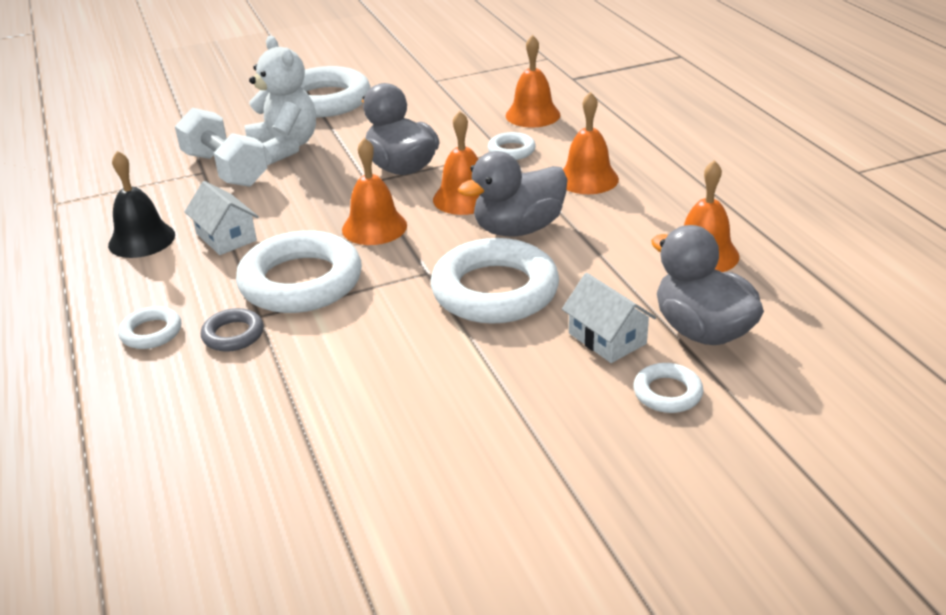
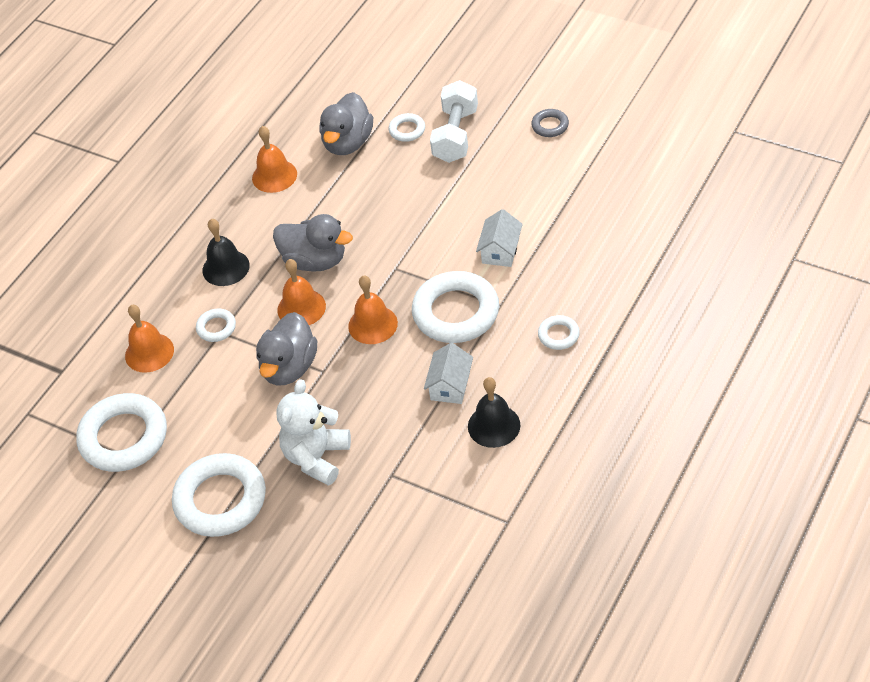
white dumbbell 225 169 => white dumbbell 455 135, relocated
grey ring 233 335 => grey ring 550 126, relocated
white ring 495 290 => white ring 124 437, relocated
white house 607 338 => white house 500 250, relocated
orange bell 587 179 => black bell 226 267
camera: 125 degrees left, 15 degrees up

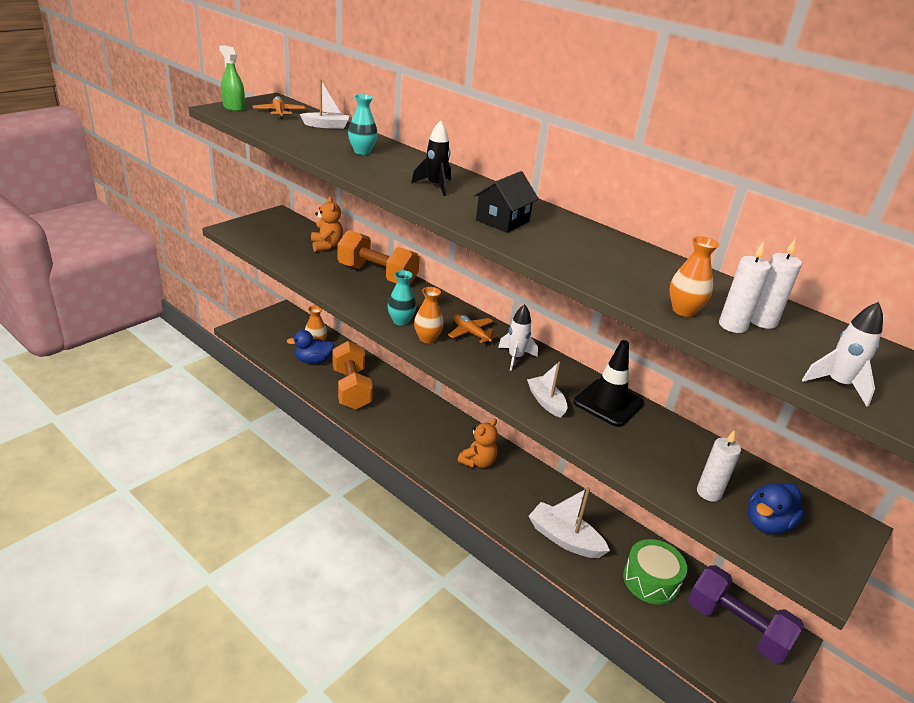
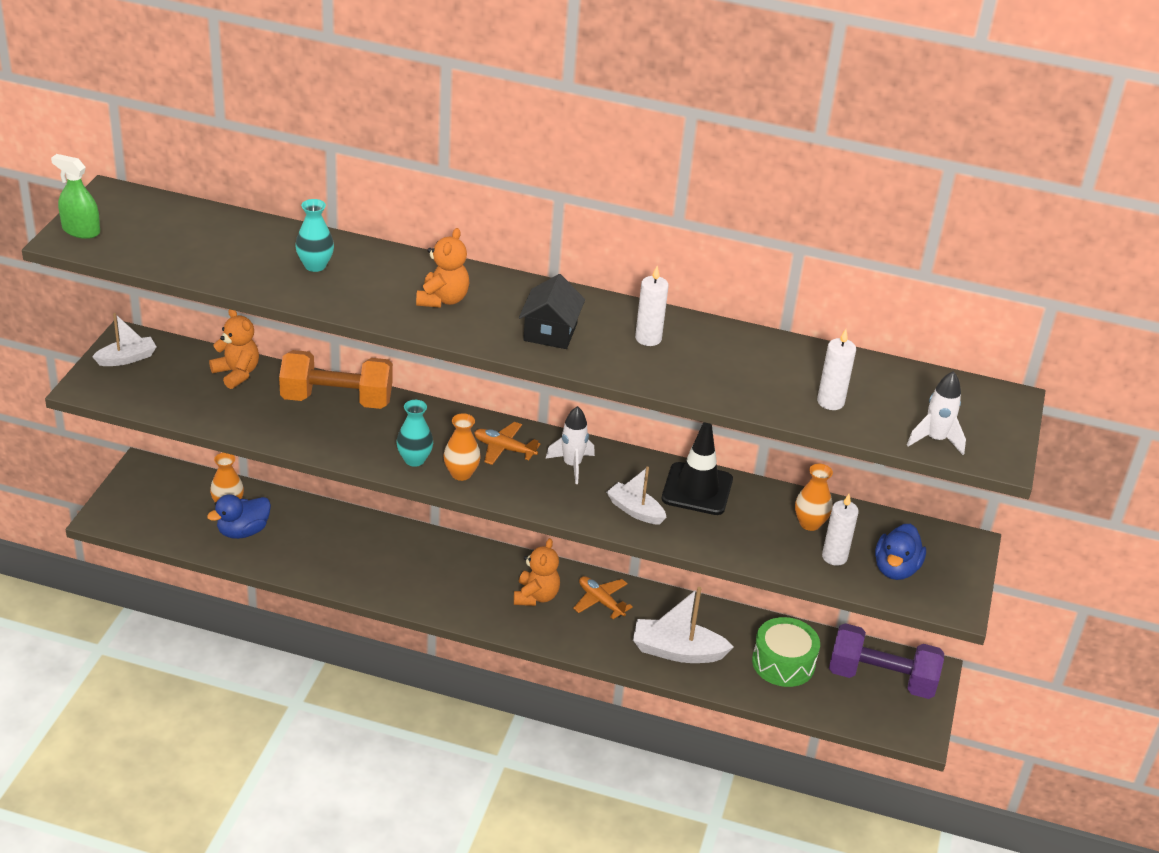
orange plane 279 113 => orange plane 601 601, relocated
white boat 326 126 => white boat 127 358, relocated
orange dumbbell 351 388 => nothing
black rocket 435 186 => orange teddy bear 443 299
orange vase 683 310 => orange vase 810 523, relocated
white candle 762 321 => white candle 648 338, relocated
camera: 25 degrees left, 5 degrees up

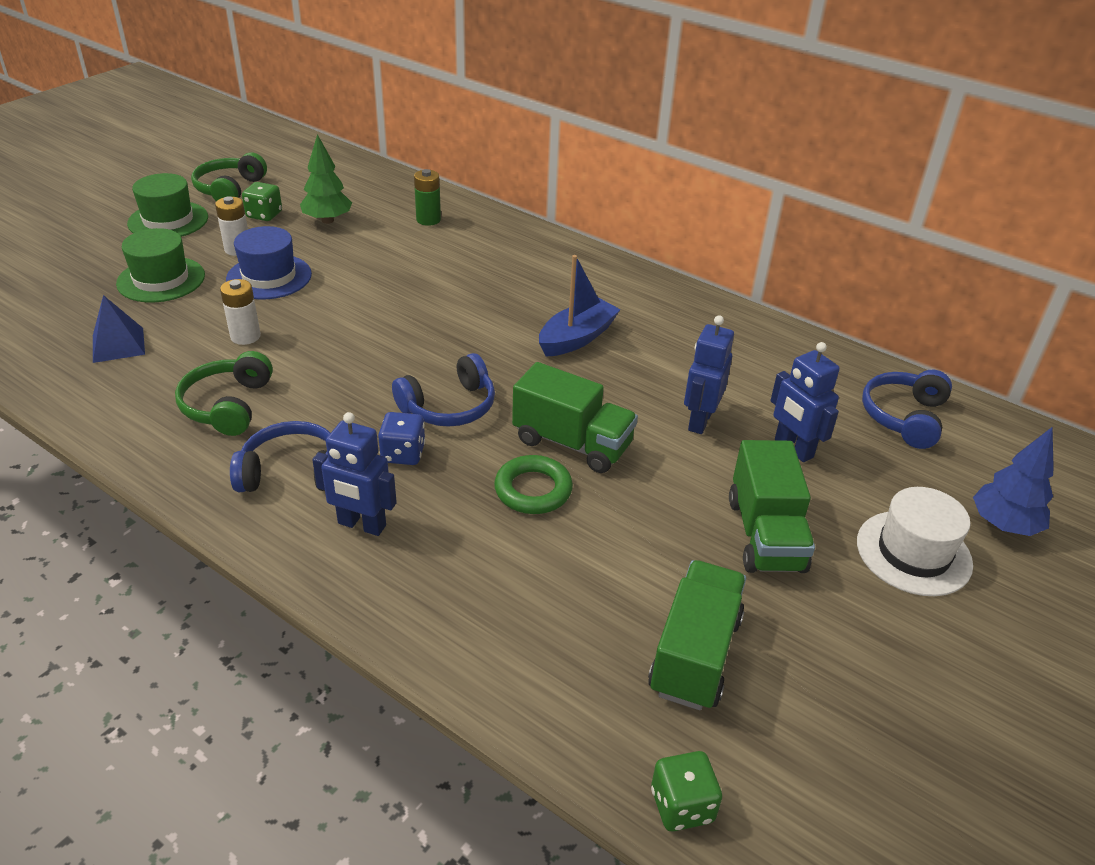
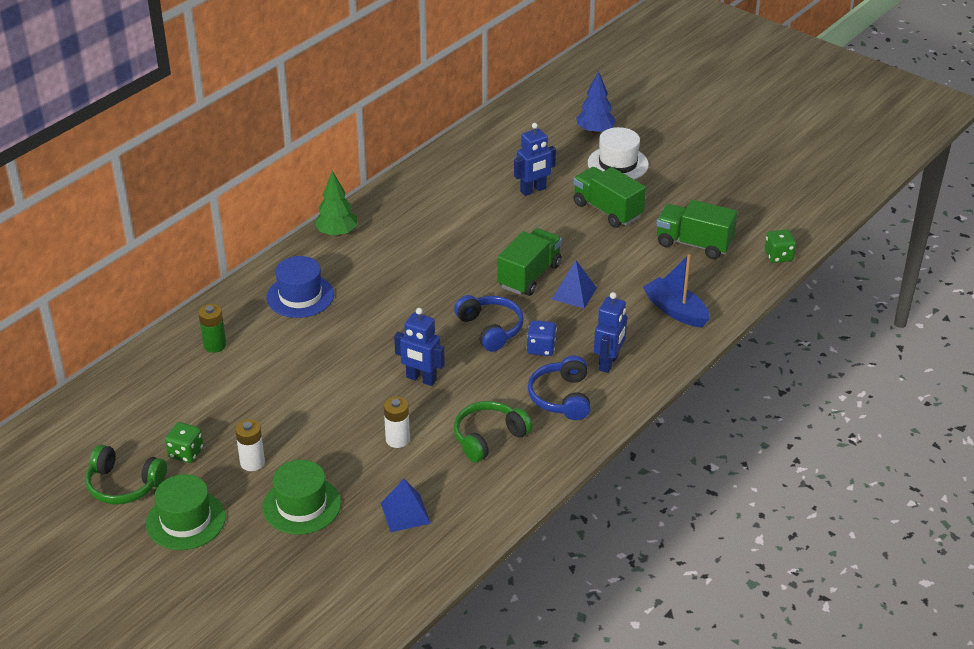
green headphones 227 405 => green headphones 488 437, 135 degrees clockwise
blue hat 269 277 => blue hat 300 296, relocated
green tree 327 220 => green tree 337 233, relocated
green ring 533 490 => blue pyramid 574 293
blue boat 577 338 => blue boat 676 310, relocated
blue robot 699 421 => blue robot 421 379, relocated
green truck 765 535 => green truck 607 210, 135 degrees counterclockwise
blue headphones 904 417 => nothing
camera: 85 degrees left, 0 degrees up

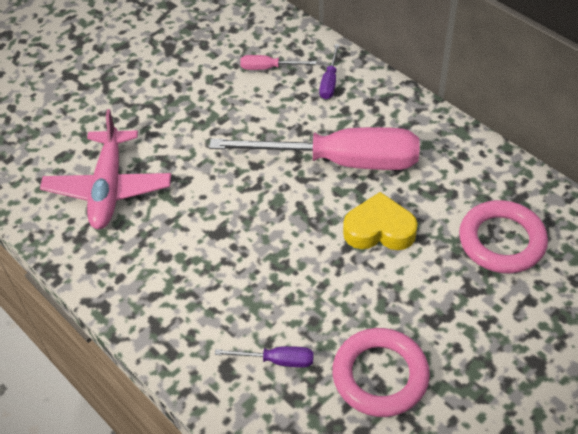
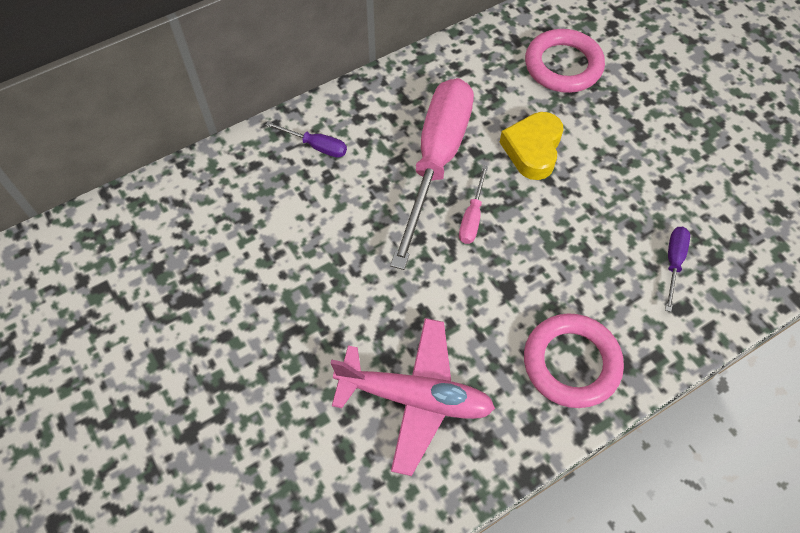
pink screwdriver 268 68 => pink screwdriver 472 217, relocated
pink ring 380 375 => pink ring 571 363, relocated
camera: 80 degrees left, 10 degrees up

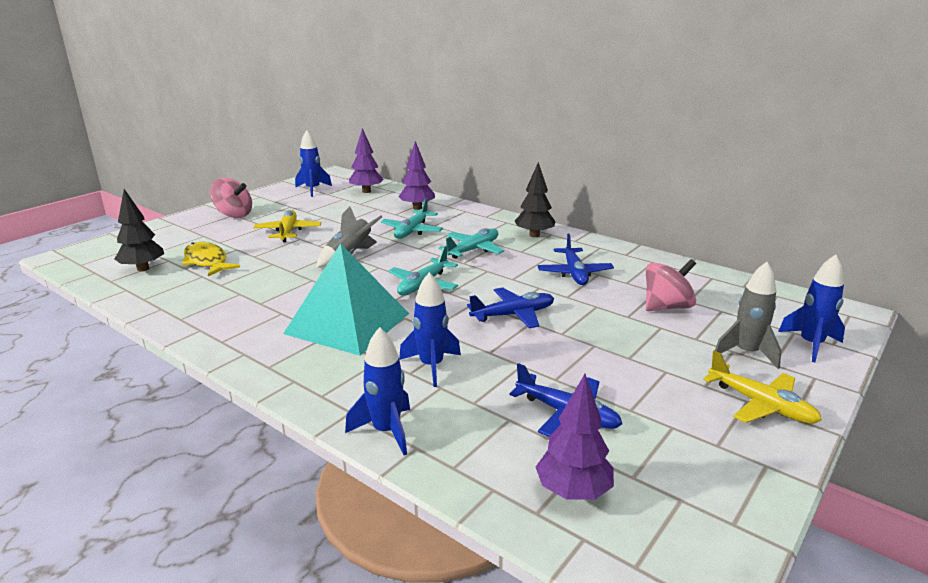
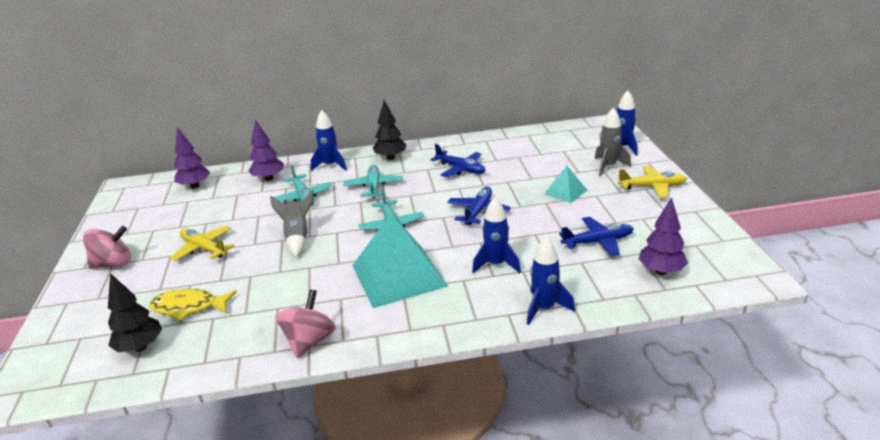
blue rocket 313 190 => blue rocket 331 165, relocated
pink spinning top 666 307 => pink spinning top 309 341, relocated
nothing => turquoise pyramid 565 192
camera: 45 degrees left, 5 degrees up

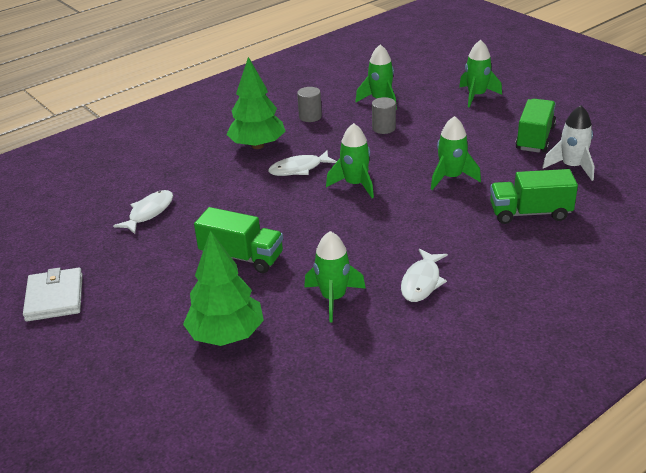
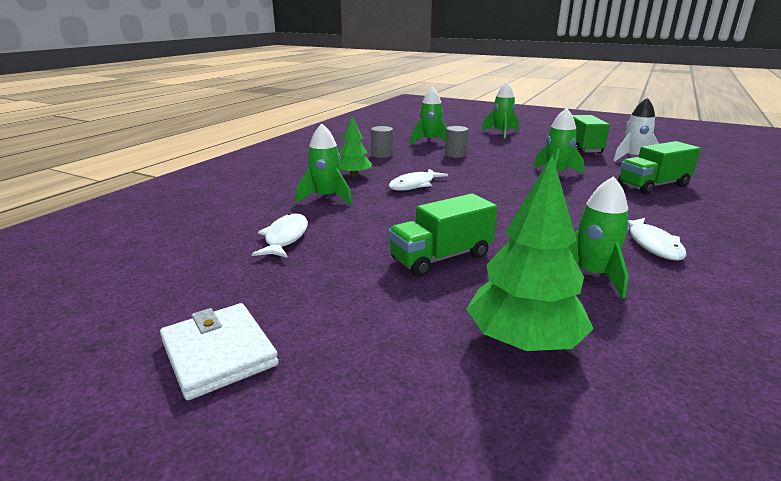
green truck 242 257 => green truck 441 257, 150 degrees clockwise
green tree 257 145 => green tree 354 175, x0.61
green rocket 355 184 => green rocket 326 198, relocated
camera: 25 degrees left, 10 degrees down

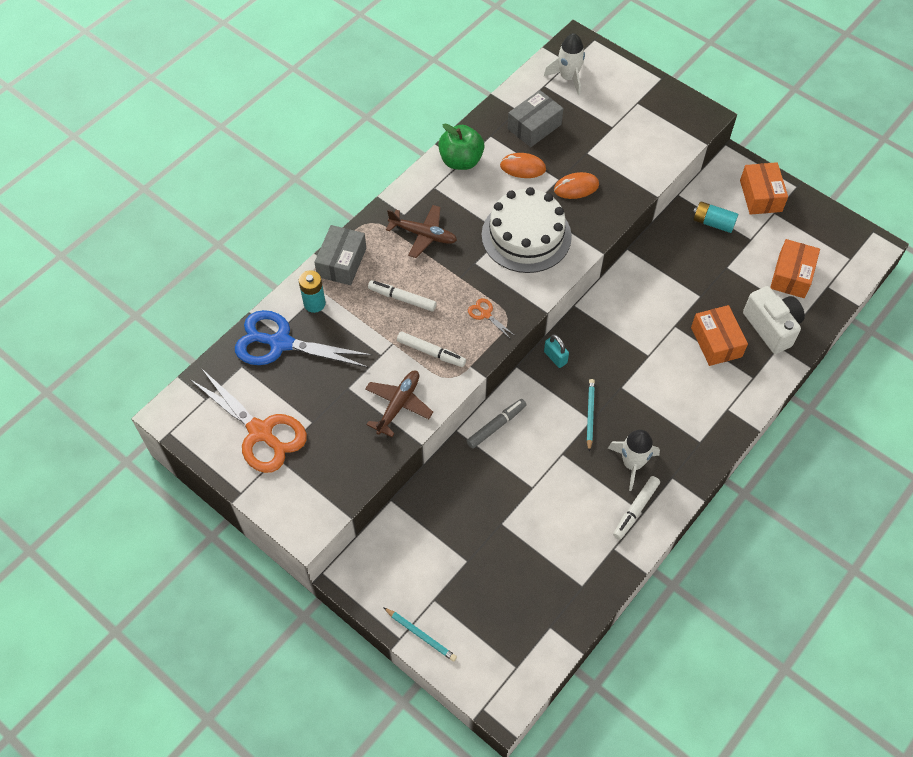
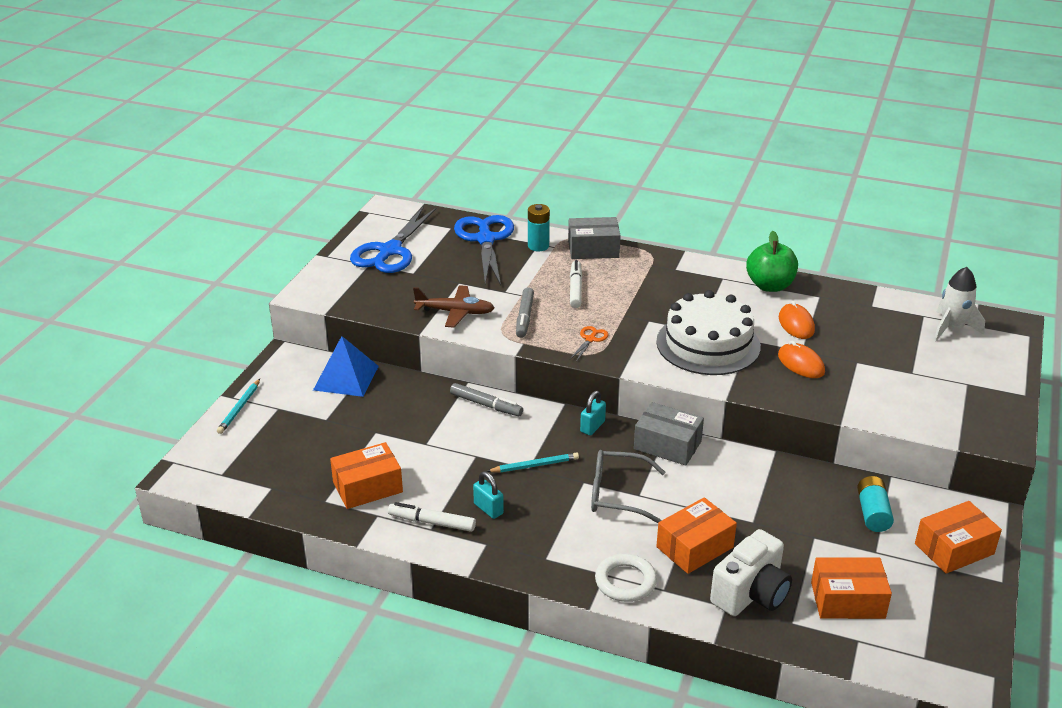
orange scissors 260 432 => blue scissors 390 251
brown plane 423 235 => nothing
white marker 431 352 => grey marker 524 317
grey box 534 127 => grey box 667 445, relocated
white rocket 632 464 => turquoise padlock 488 509
nothing => blue pyramid 346 378
nothing => orange box 367 487
nothing => grey glasses 617 494
nothing => white ring 625 581
camera: 70 degrees right, 25 degrees down

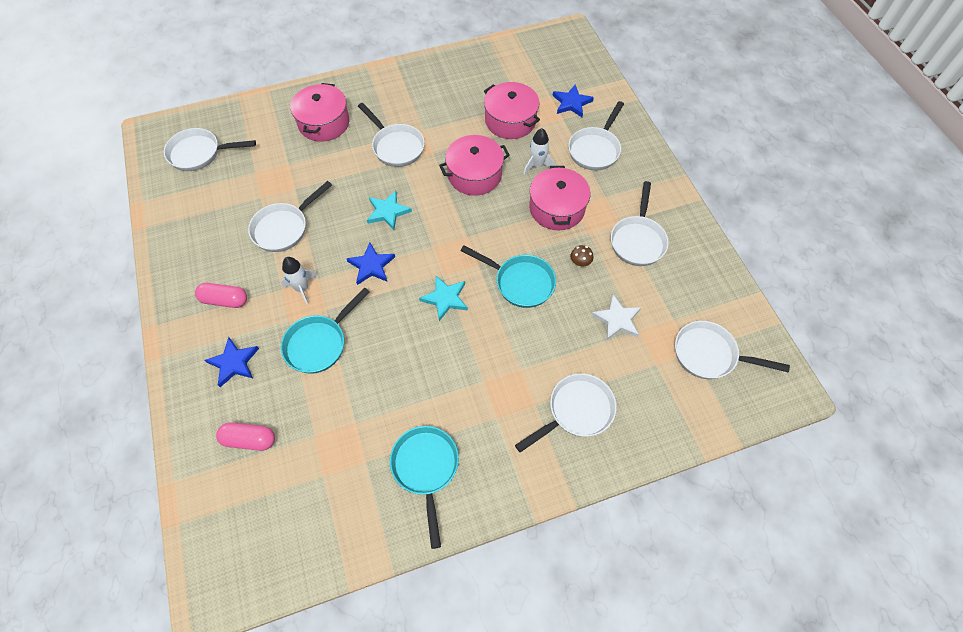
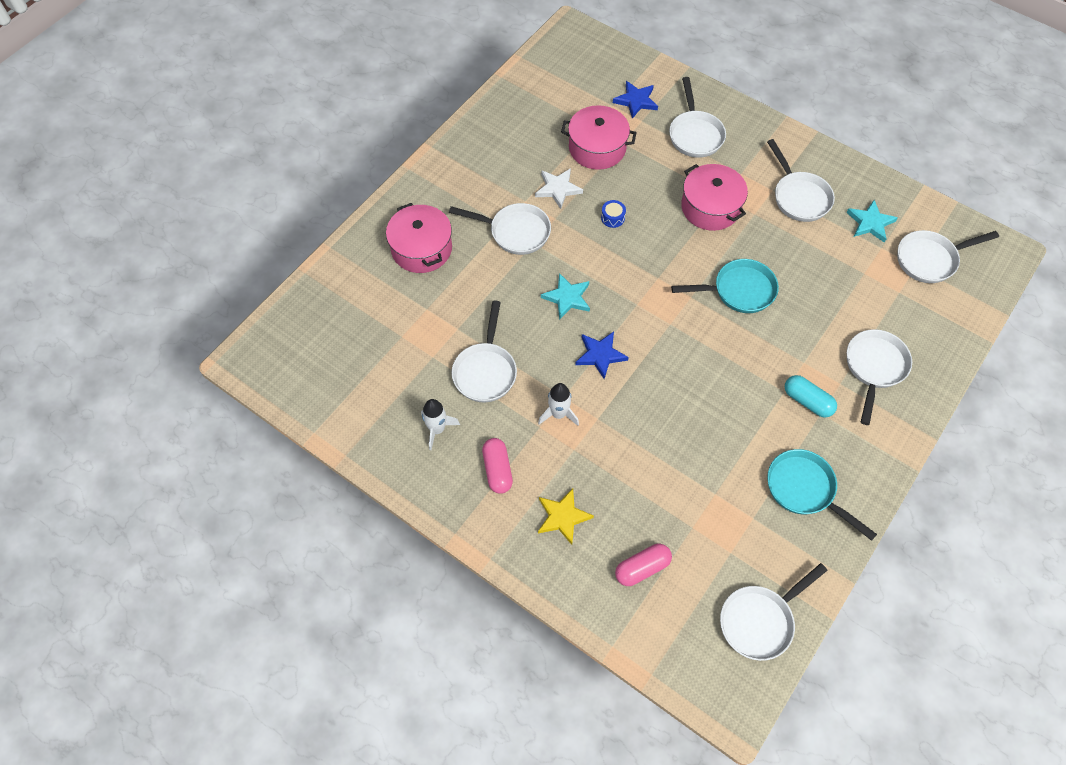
white pan 199 154 => white pan 760 621, relocated
pink capsule 225 300 => pink capsule 497 470, 75 degrees counterclockwise
blue star 234 363 => yellow star 563 517
turquoise pan 319 343 => nothing
turquoise star 445 298 => turquoise star 870 223, relocated
pink pot 474 175 => blue drum 612 218
white rocket 537 165 => white rocket 437 429, relocated
brown mushroom 580 262 => nothing
white star 617 319 => white star 558 189, relocated
nothing => turquoise capsule 807 401
camera: 35 degrees left, 0 degrees up

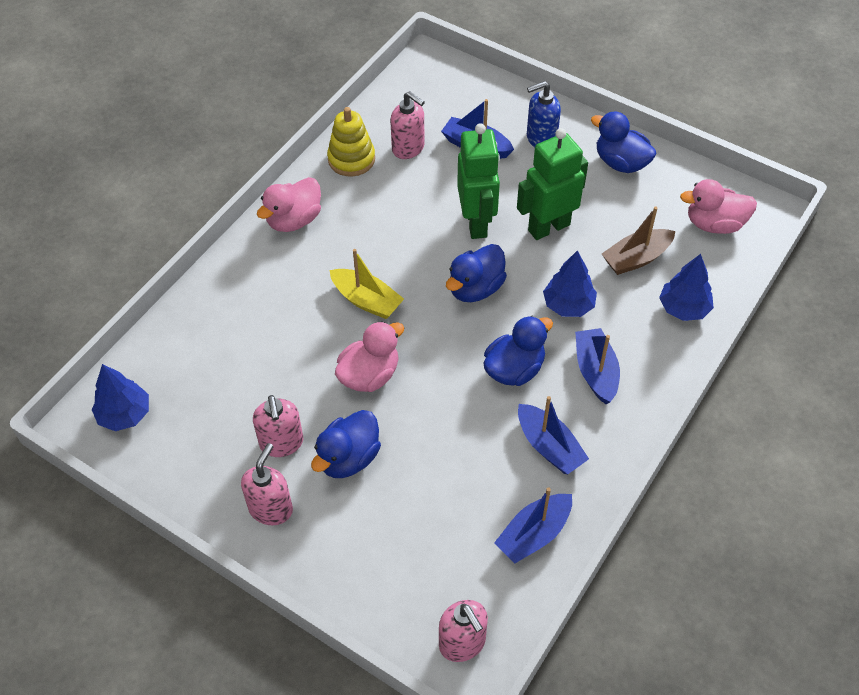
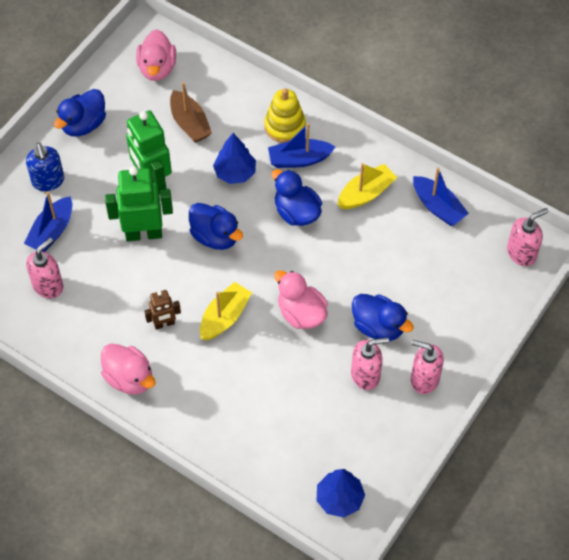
yellow stacking toy 351 159 => yellow stacking toy 285 126, relocated
blue boat 549 447 => yellow boat 366 193
blue tree 684 308 => nothing
nothing => brown robot 164 324
camera: 90 degrees left, 5 degrees up

